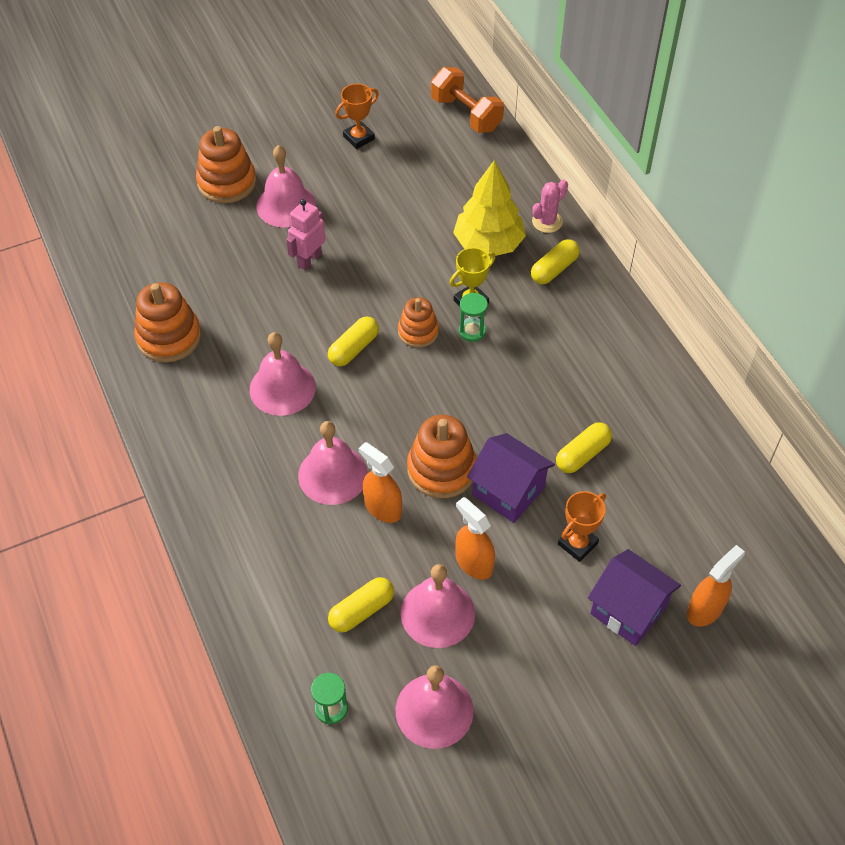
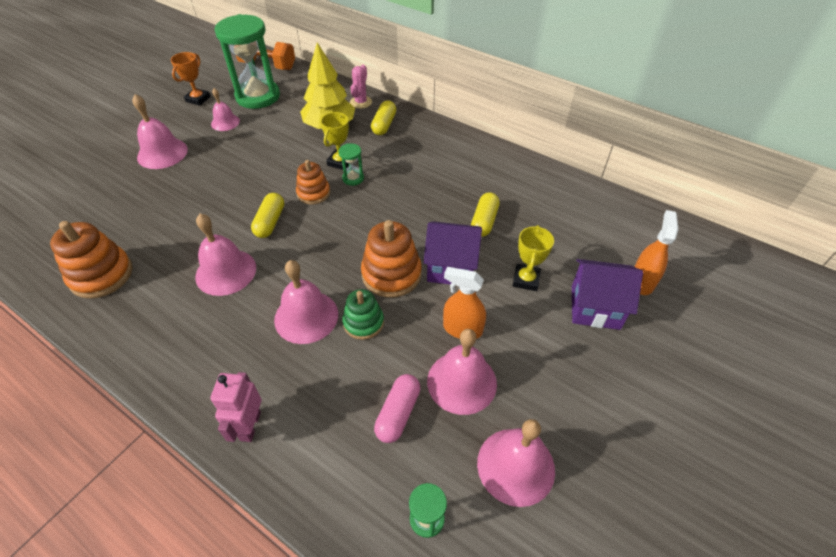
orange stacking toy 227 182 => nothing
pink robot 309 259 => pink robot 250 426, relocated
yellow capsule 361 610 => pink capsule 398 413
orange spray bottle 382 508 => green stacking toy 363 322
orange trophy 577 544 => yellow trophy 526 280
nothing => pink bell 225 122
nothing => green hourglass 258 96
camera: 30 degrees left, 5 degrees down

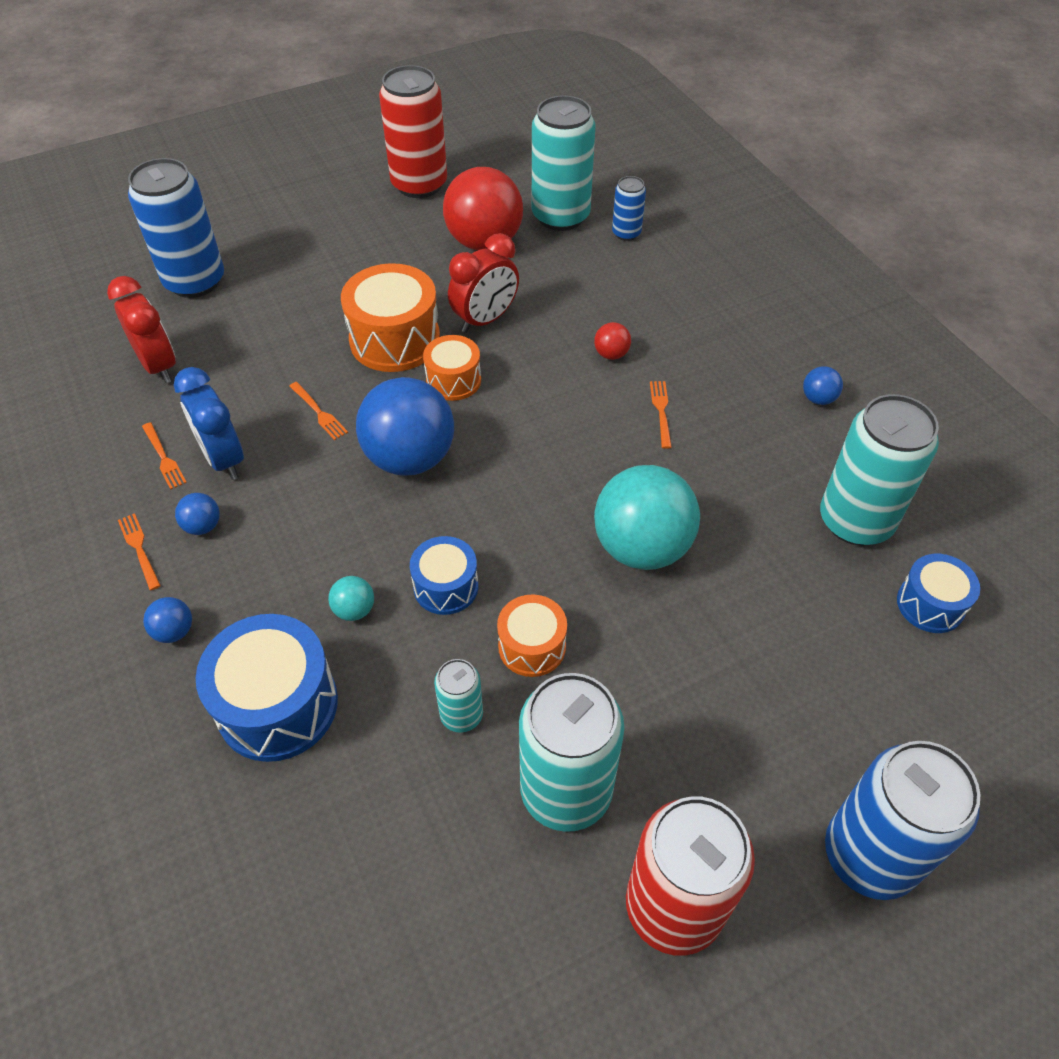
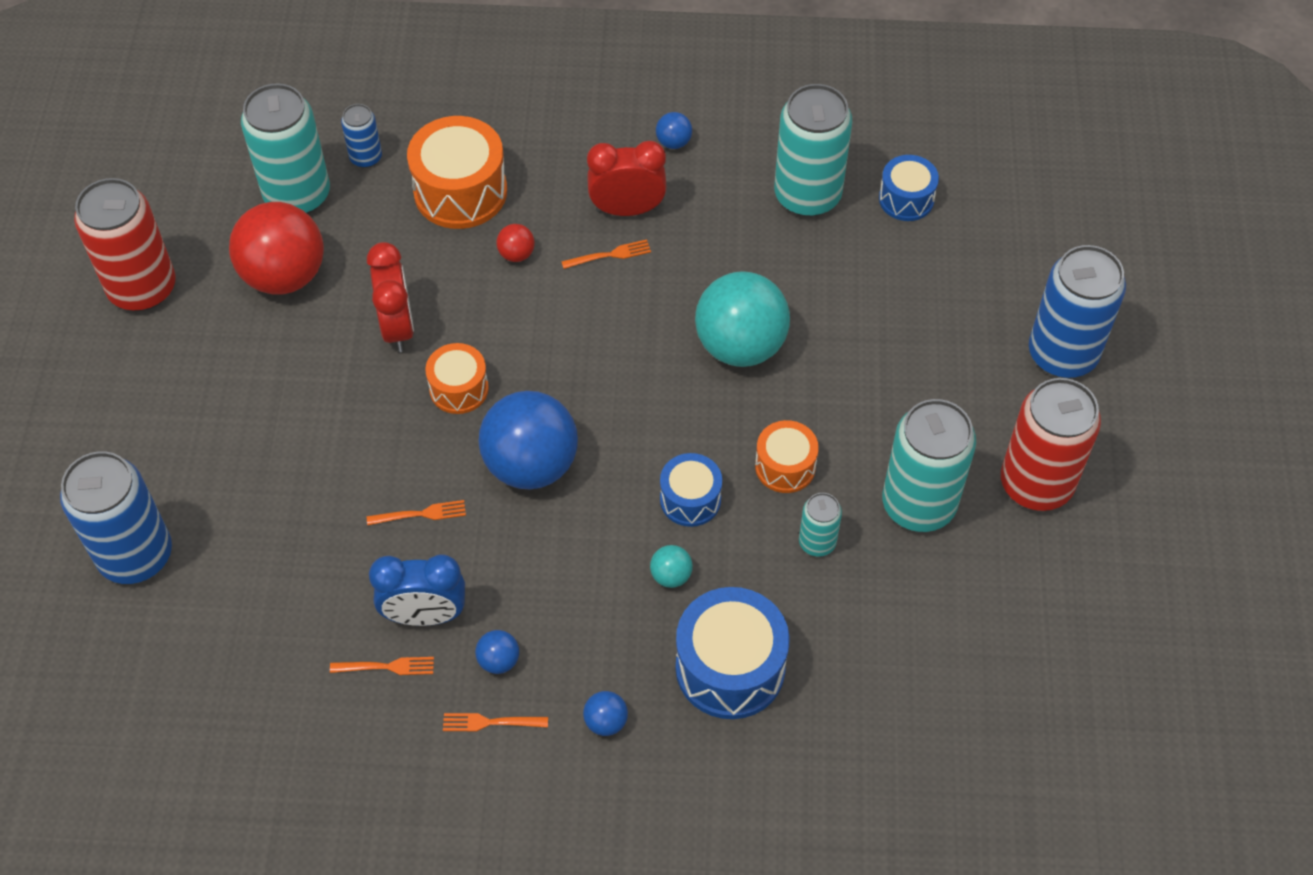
red clock 159 366 => red clock 627 209, relocated
orange drum 395 340 => orange drum 460 191, relocated
orange fork 661 411 => orange fork 609 255, 135 degrees clockwise
camera: 60 degrees left, 5 degrees up

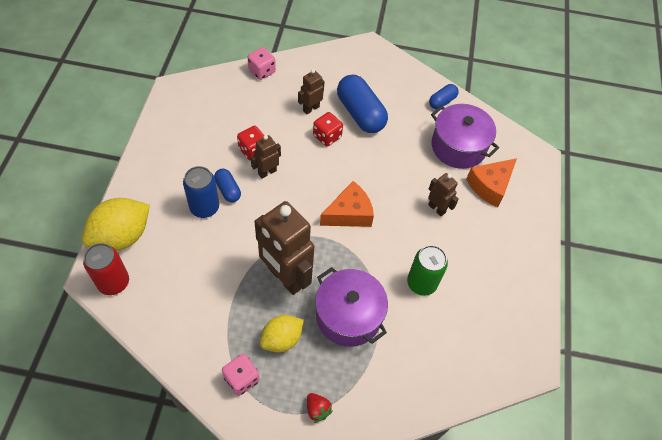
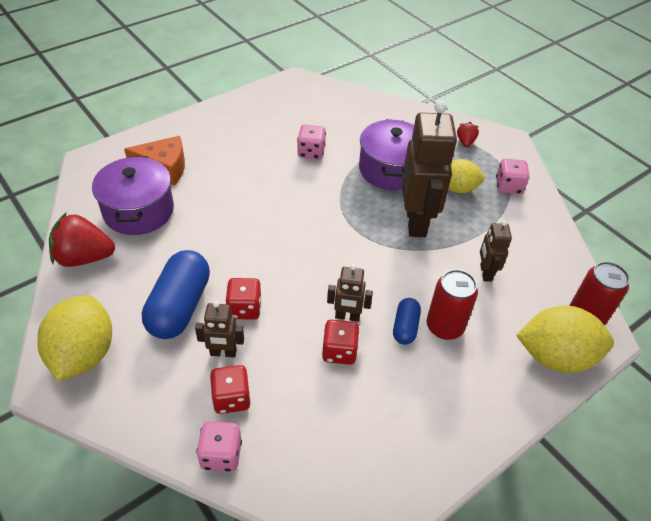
blue can 204 207 => red can 444 326
orange cheese 349 213 => nothing
green can 421 283 => pink dice 311 152
brown robot 437 208 => brown robot 485 273, relocated
blue capsule 442 101 => red strawberry 84 257
nothing => yellow lemon 83 354
nothing => red dice 231 398
camera: 135 degrees left, 10 degrees down

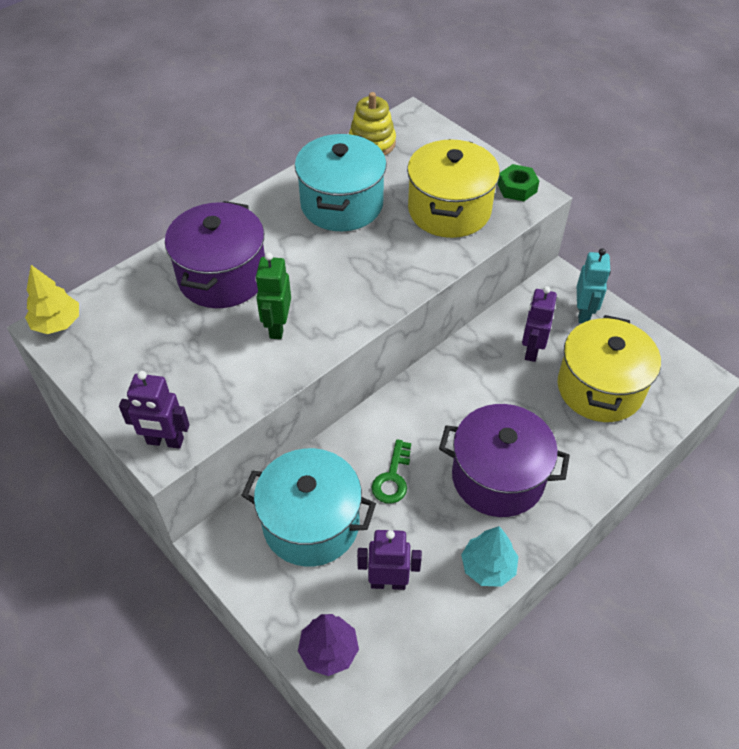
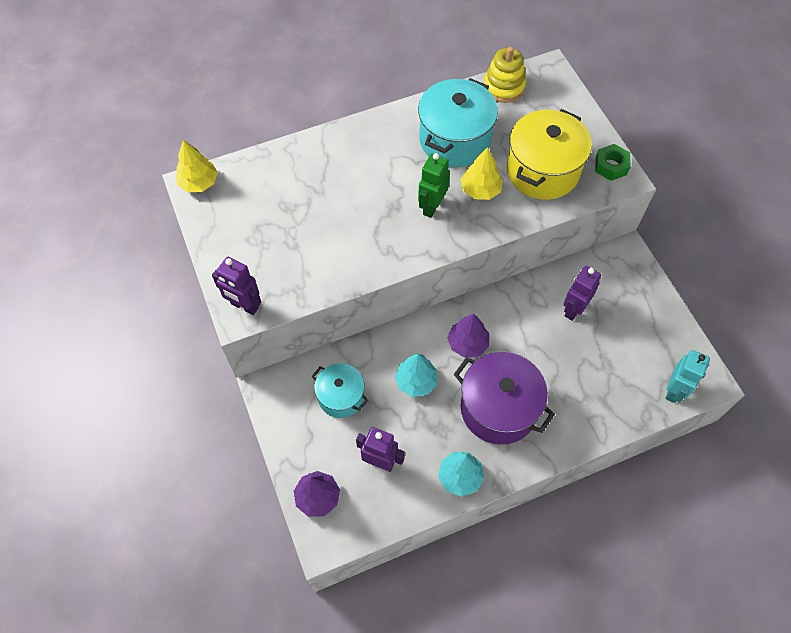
purple pot 222 277 => nothing
turquoise pot 311 523 => turquoise pot 341 397, x0.60
green robot 277 327 => green robot 431 206, relocated
green key 392 478 => turquoise tree 416 381
yellow pot 600 388 => nothing
turquoise robot 583 313 => turquoise robot 674 390, relocated
nothing => purple tree 467 343
nothing => yellow tree 480 190
camera: 20 degrees right, 10 degrees up

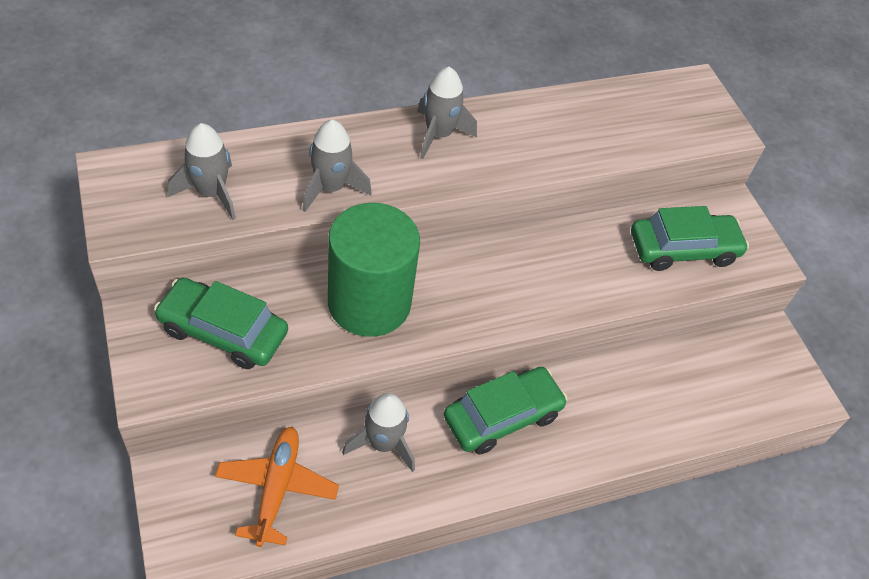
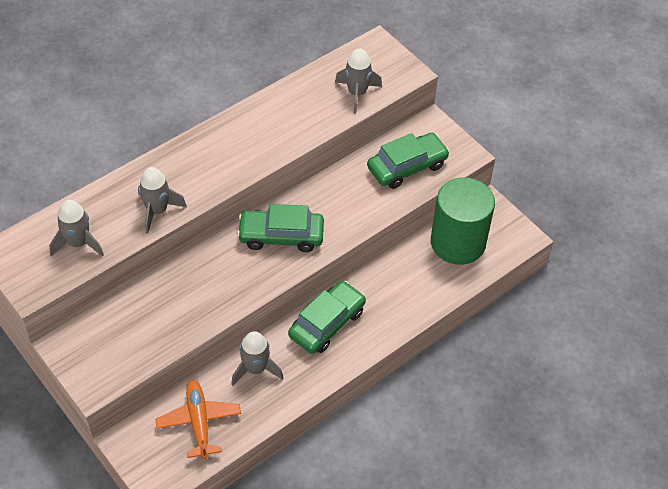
green car 223 331 => green car 281 236, relocated
green cylinder 369 303 => green cylinder 458 242, relocated
grey rocket 439 135 => grey rocket 357 93, relocated
camera: 15 degrees left, 0 degrees up

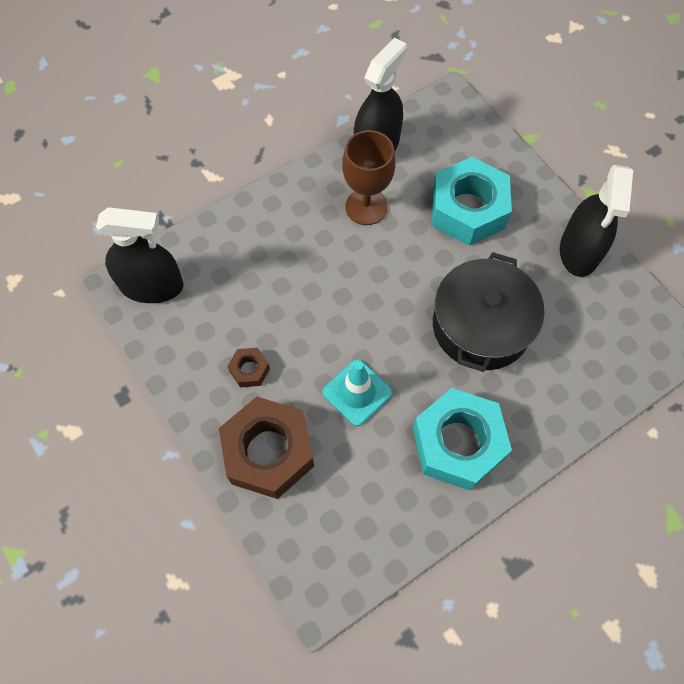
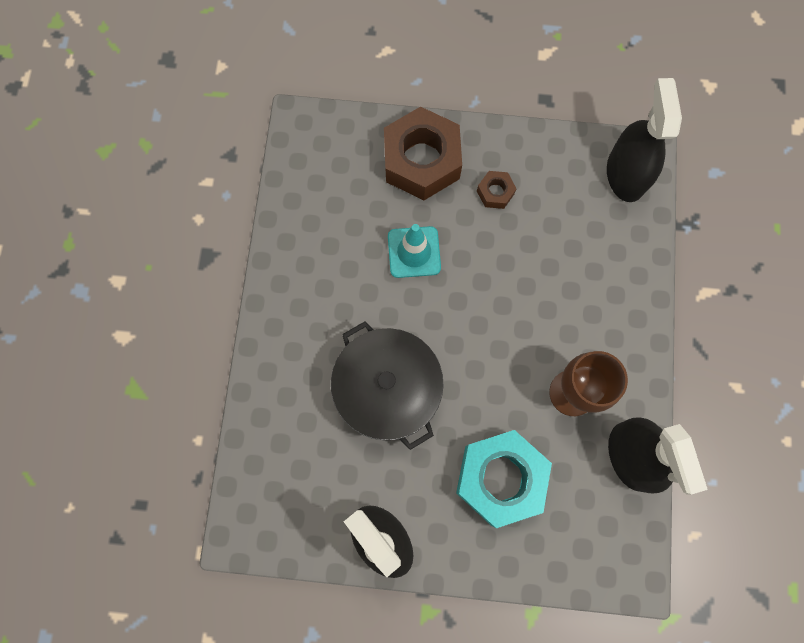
black spray bottle 152 286 => black spray bottle 626 174, 135 degrees clockwise
turquoise nut 458 443 => nothing
camera: 130 degrees right, 10 degrees up

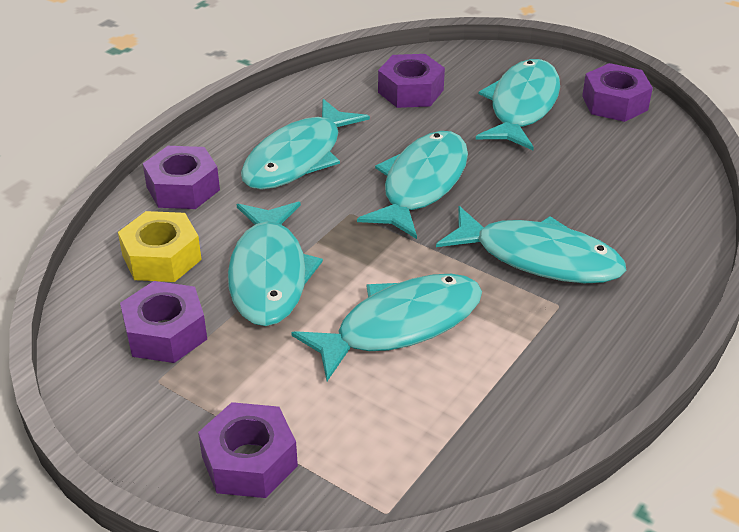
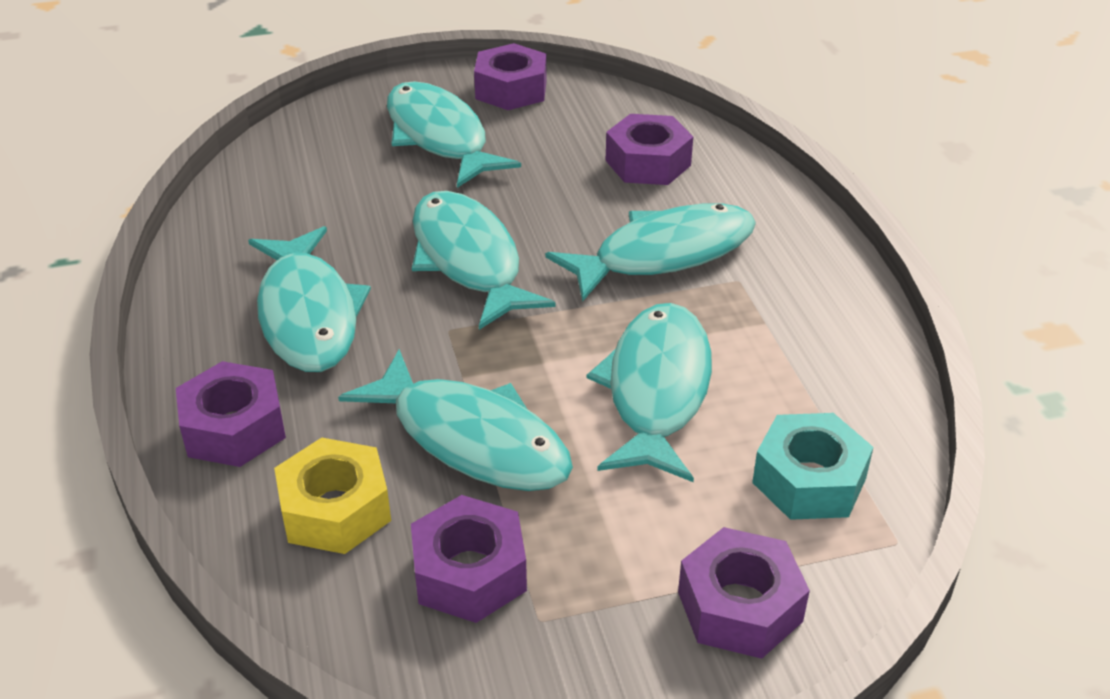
purple nut 410 91 => purple nut 648 163, relocated
nothing => turquoise nut 809 480
camera: 50 degrees left, 0 degrees up

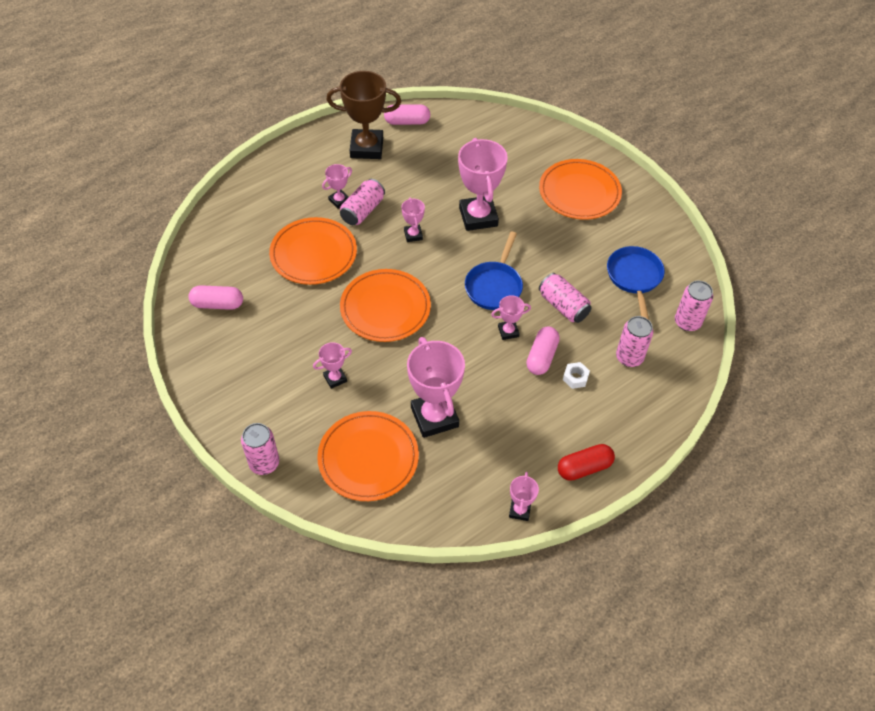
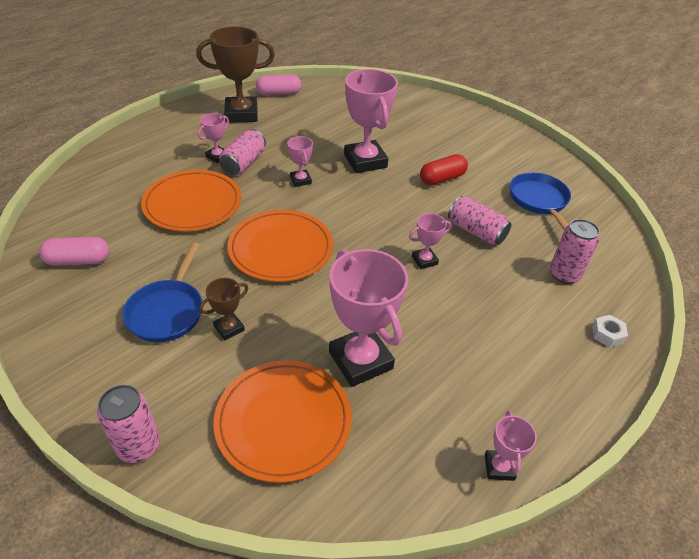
pink trophy 335 378 => brown trophy 229 328
blue pan 494 286 => blue pan 167 311, relocated
pink capsule 541 357 => nothing
orange plate 579 192 => nothing
red capsule 584 468 => red capsule 442 178, relocated
white nut 575 378 => white nut 607 334, relocated
pink can 687 322 => nothing
camera: 10 degrees left, 10 degrees down

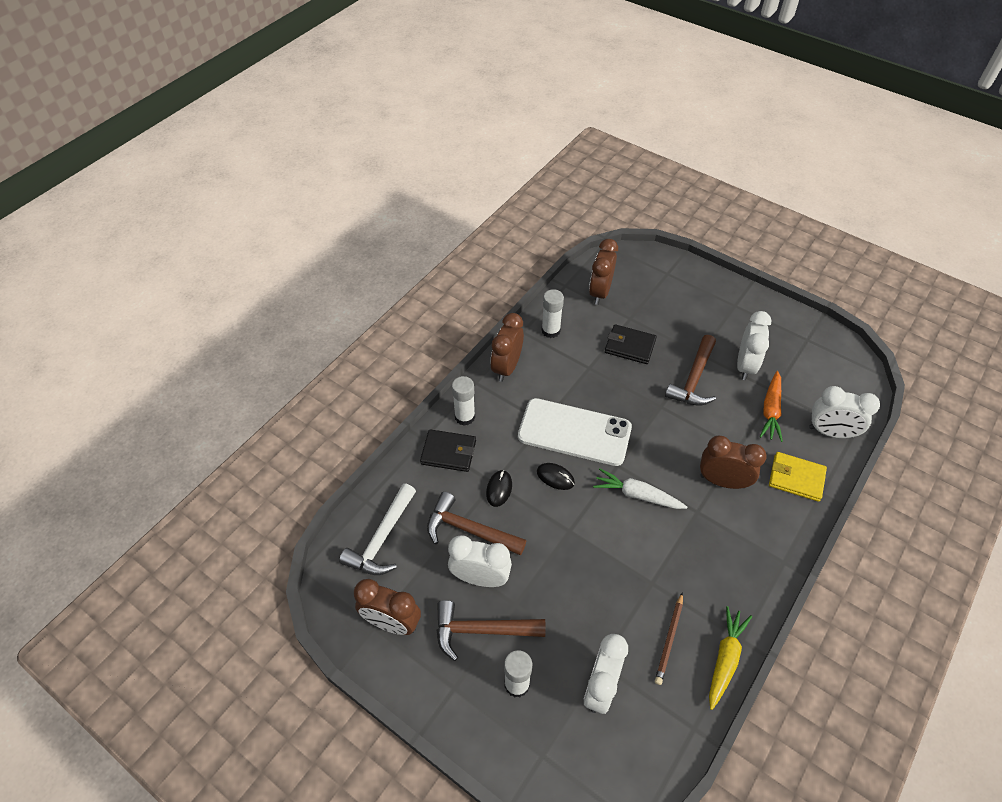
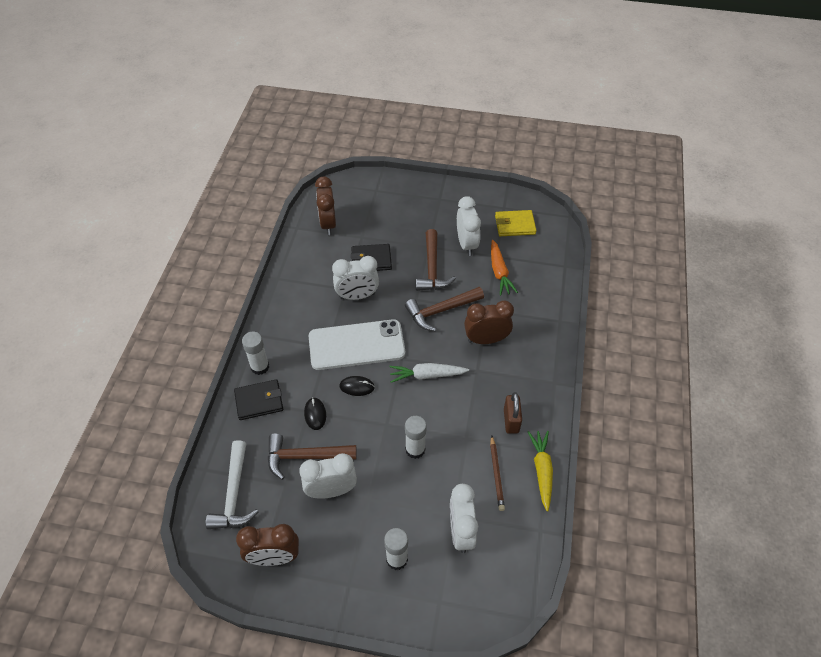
brown hammer 481 630 => brown hammer 441 311, relocated
brown clock 507 367 => nothing
white glue stick 550 331 => white glue stick 415 449, relocated
yellow wallet 796 478 => yellow wallet 515 225, relocated
white clock 830 432 => white clock 357 296, relocated
nothing => brown padlock 511 421
camera: 25 degrees left, 0 degrees up

